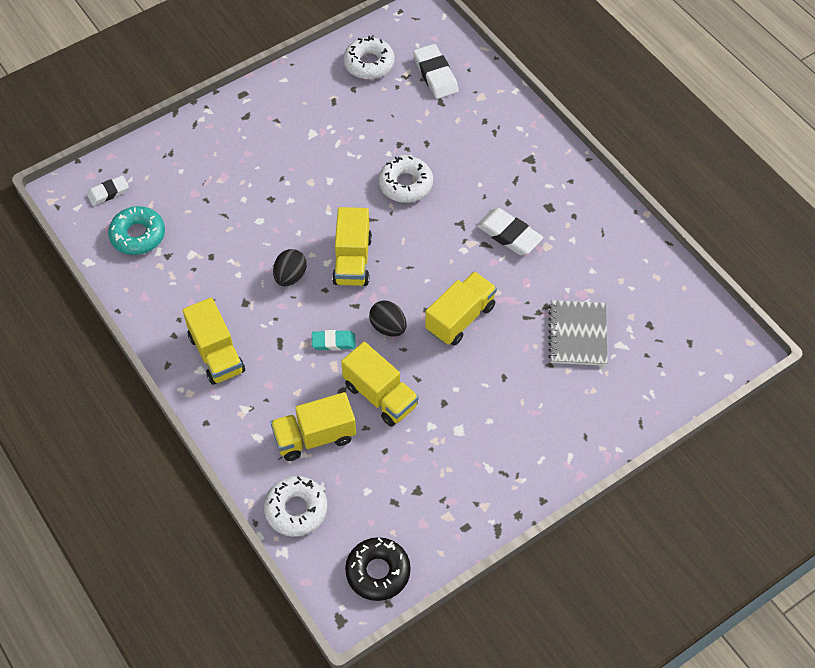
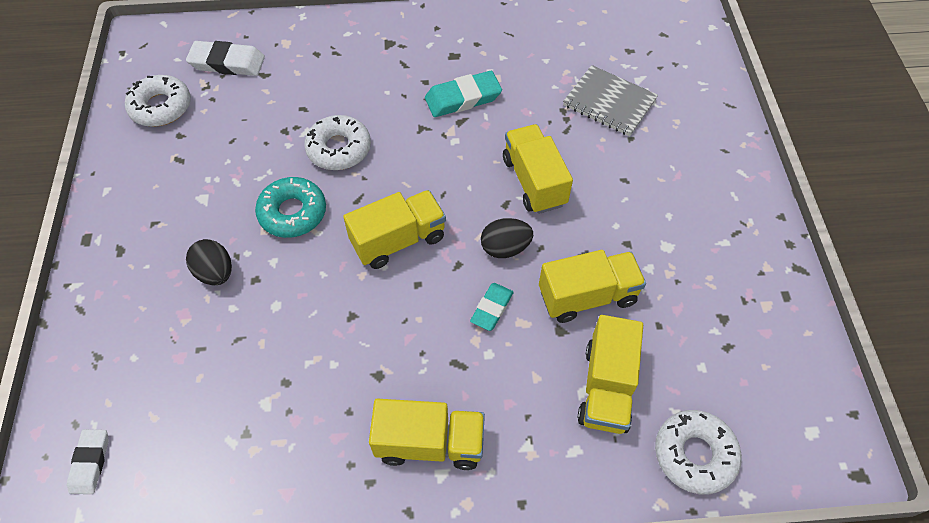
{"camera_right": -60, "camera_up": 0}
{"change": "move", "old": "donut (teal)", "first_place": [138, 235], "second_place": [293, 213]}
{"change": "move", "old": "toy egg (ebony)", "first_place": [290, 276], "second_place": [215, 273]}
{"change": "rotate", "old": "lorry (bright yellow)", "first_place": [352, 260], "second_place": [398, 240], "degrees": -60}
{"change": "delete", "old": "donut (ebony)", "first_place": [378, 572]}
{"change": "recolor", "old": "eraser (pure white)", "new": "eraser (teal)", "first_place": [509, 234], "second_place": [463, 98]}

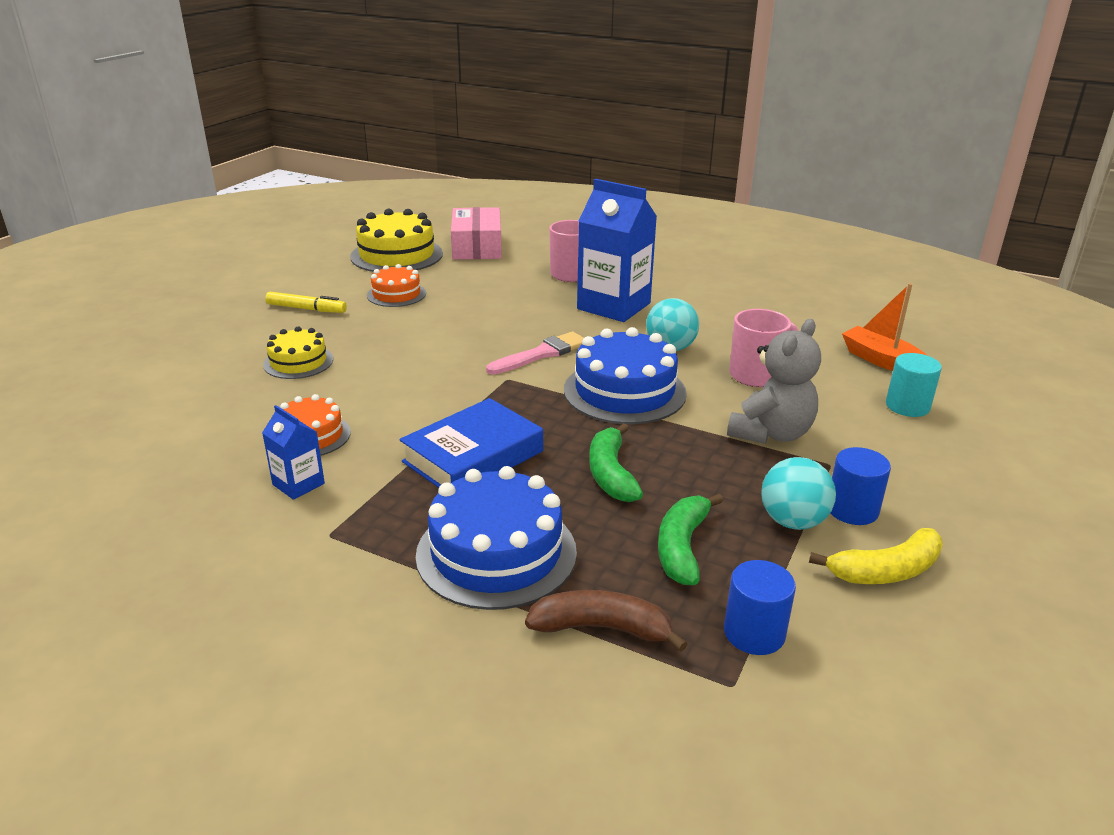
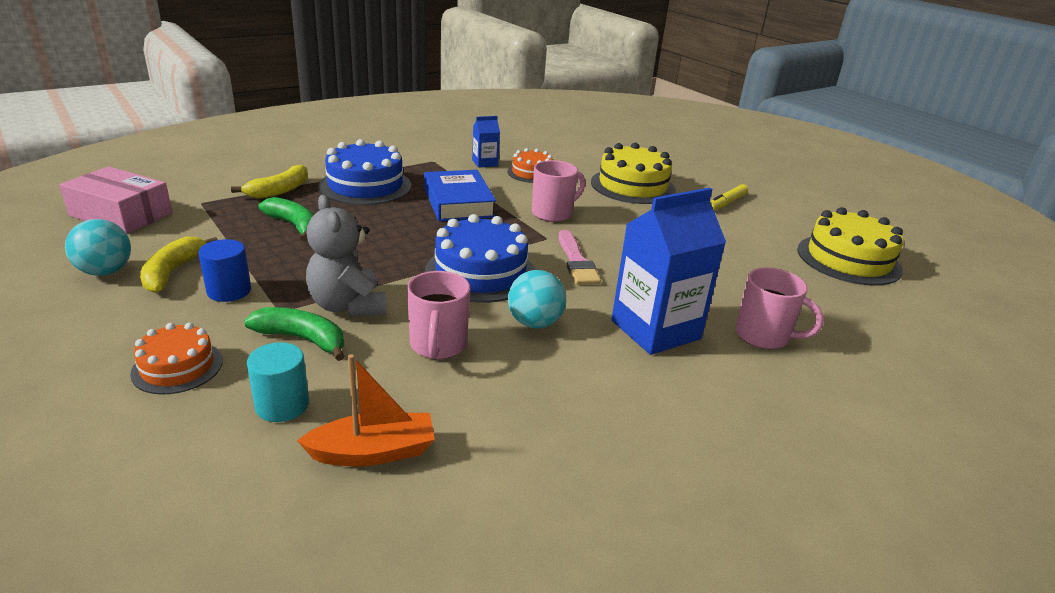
{"camera_right": 115, "camera_up": 0}
{"change": "resize", "old": "gateau (bright yellow)", "first_place": [298, 362], "second_place": [633, 186], "factor": 1.72}
{"change": "move", "old": "gateau (bright orange)", "first_place": [396, 294], "second_place": [177, 367]}
{"change": "move", "old": "parcel (rose-pink)", "first_place": [477, 246], "second_place": [121, 214]}
{"change": "recolor", "old": "banana (dark brown)", "new": "banana (bright yellow)", "first_place": [602, 628], "second_place": [279, 190]}
{"change": "move", "old": "banana (emerald)", "first_place": [610, 474], "second_place": [302, 339]}
{"change": "delete", "old": "solid cylinder (blue)", "first_place": [754, 633]}
{"change": "move", "old": "sphere (teal)", "first_place": [792, 521], "second_place": [105, 271]}
{"change": "insert", "new": "mug (rose-pink)", "second_place": [553, 213]}

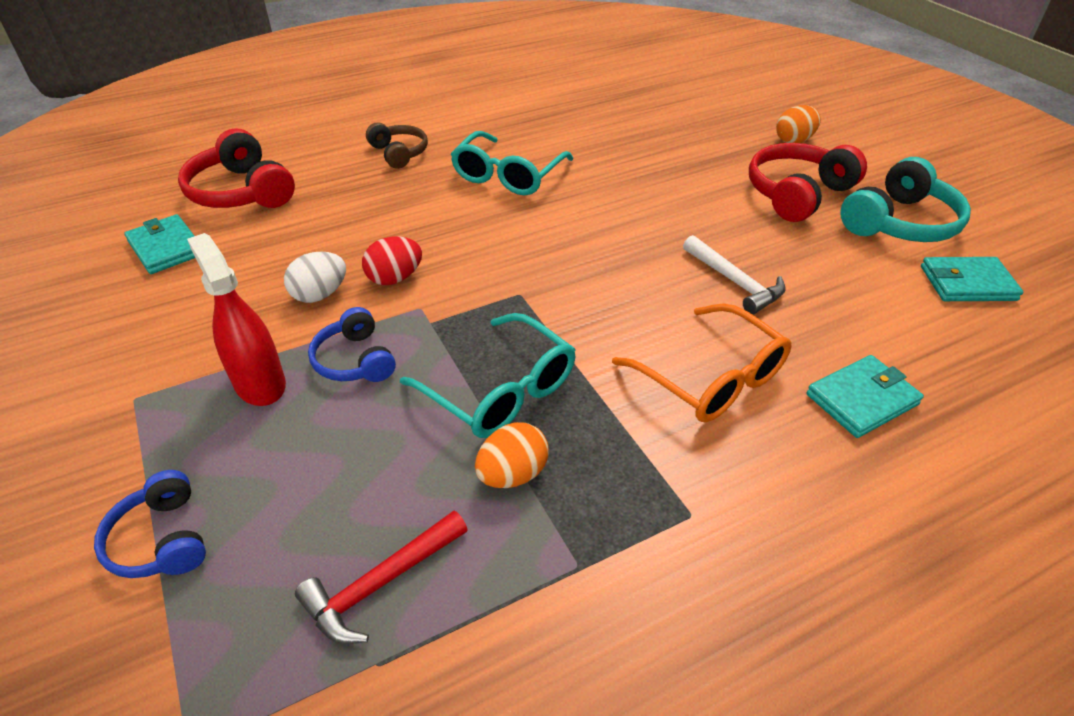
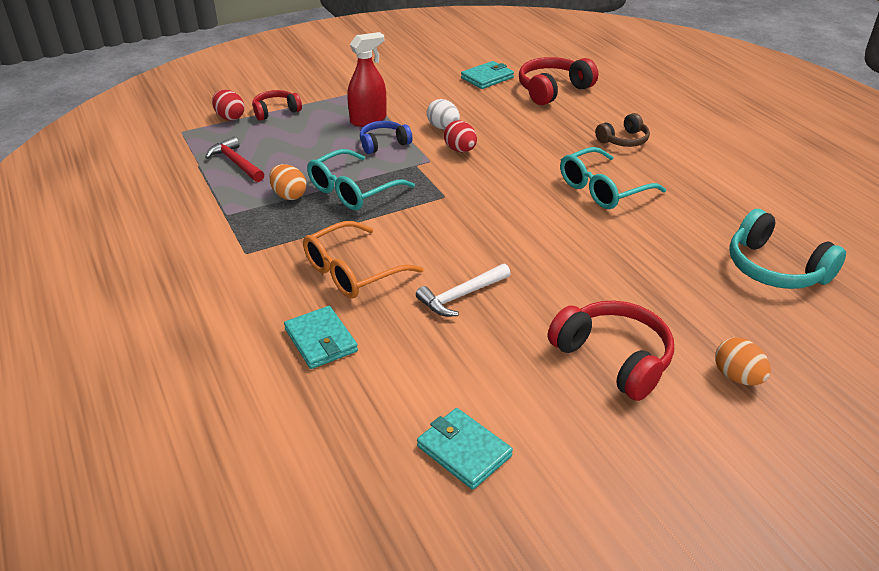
{"camera_right": 90, "camera_up": -5}
{"change": "recolor", "old": "over-ear headphones (blue)", "new": "over-ear headphones (red)", "first_place": [161, 540], "second_place": [276, 111]}
{"change": "rotate", "old": "spectacles (teal)", "first_place": [508, 175], "second_place": [603, 189], "degrees": -60}
{"change": "move", "old": "over-ear headphones (teal)", "first_place": [899, 223], "second_place": [775, 268]}
{"change": "rotate", "old": "wallet (teal)", "first_place": [967, 283], "second_place": [464, 451], "degrees": -45}
{"change": "insert", "new": "toy egg (red)", "second_place": [230, 117]}

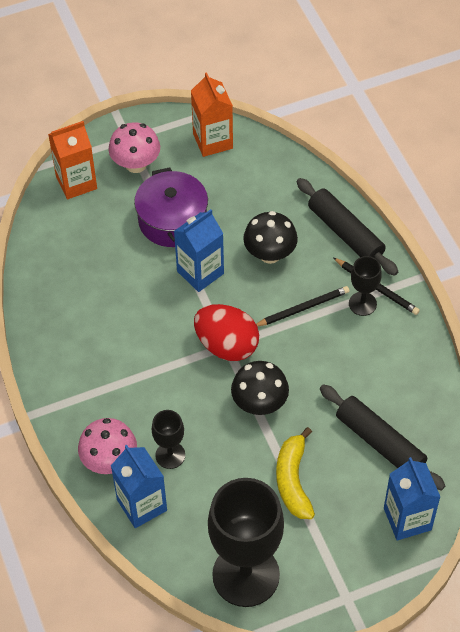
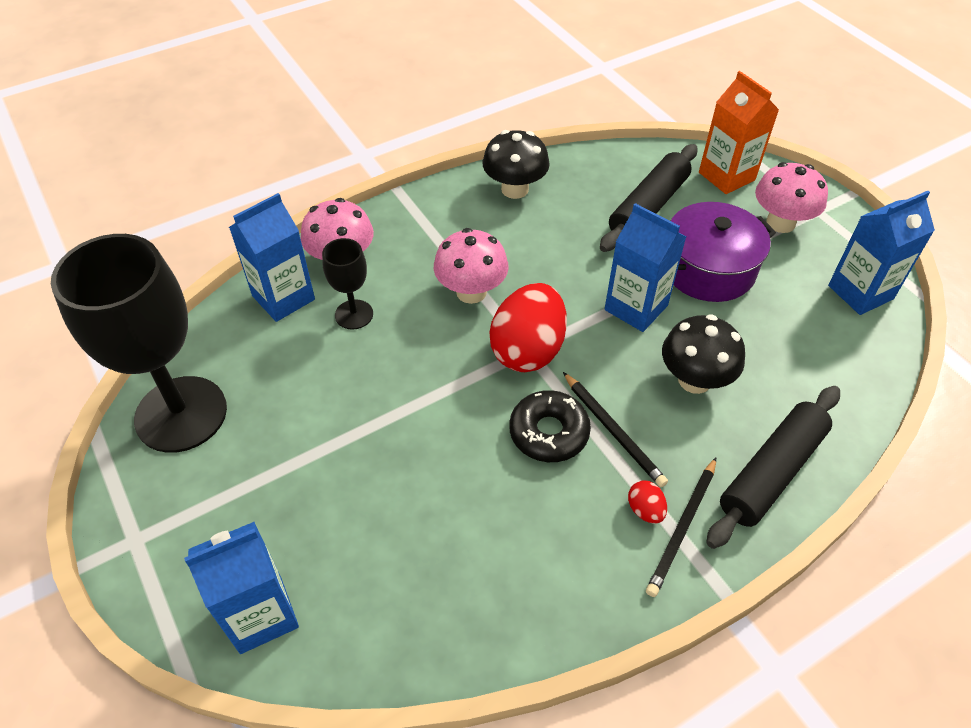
{"camera_right": 80, "camera_up": -5}
{"change": "recolor", "old": "milk carton (bright orange)", "new": "milk carton (blue)", "first_place": [213, 141], "second_place": [860, 292]}
{"change": "move", "old": "fungus (ebony)", "first_place": [259, 403], "second_place": [515, 189]}
{"change": "delete", "old": "banana (bright yellow)", "first_place": [293, 480]}
{"change": "move", "old": "dough roller (ebony)", "first_place": [379, 443], "second_place": [648, 207]}
{"change": "replace", "old": "chalice (ebony)", "new": "toy egg (red)", "first_place": [362, 304], "second_place": [645, 510]}
{"change": "insert", "new": "fungus (rose-pink)", "second_place": [471, 292]}
{"change": "insert", "new": "donut (ebony)", "second_place": [549, 432]}

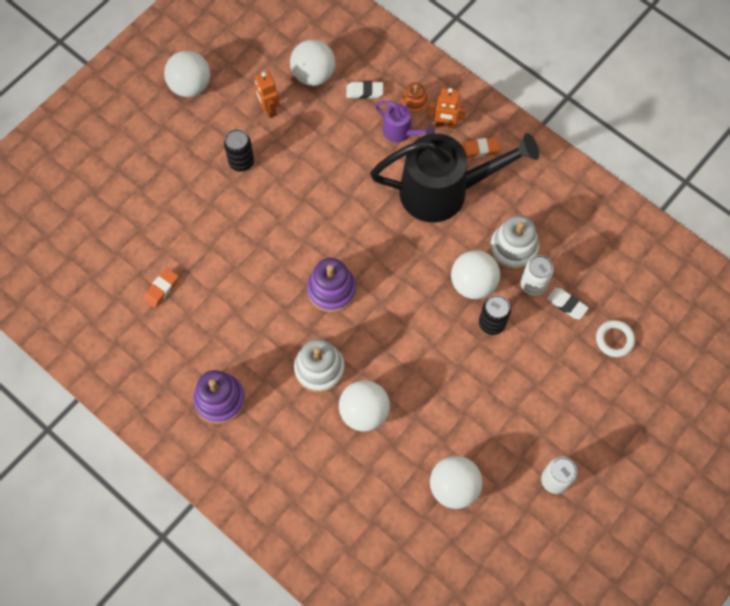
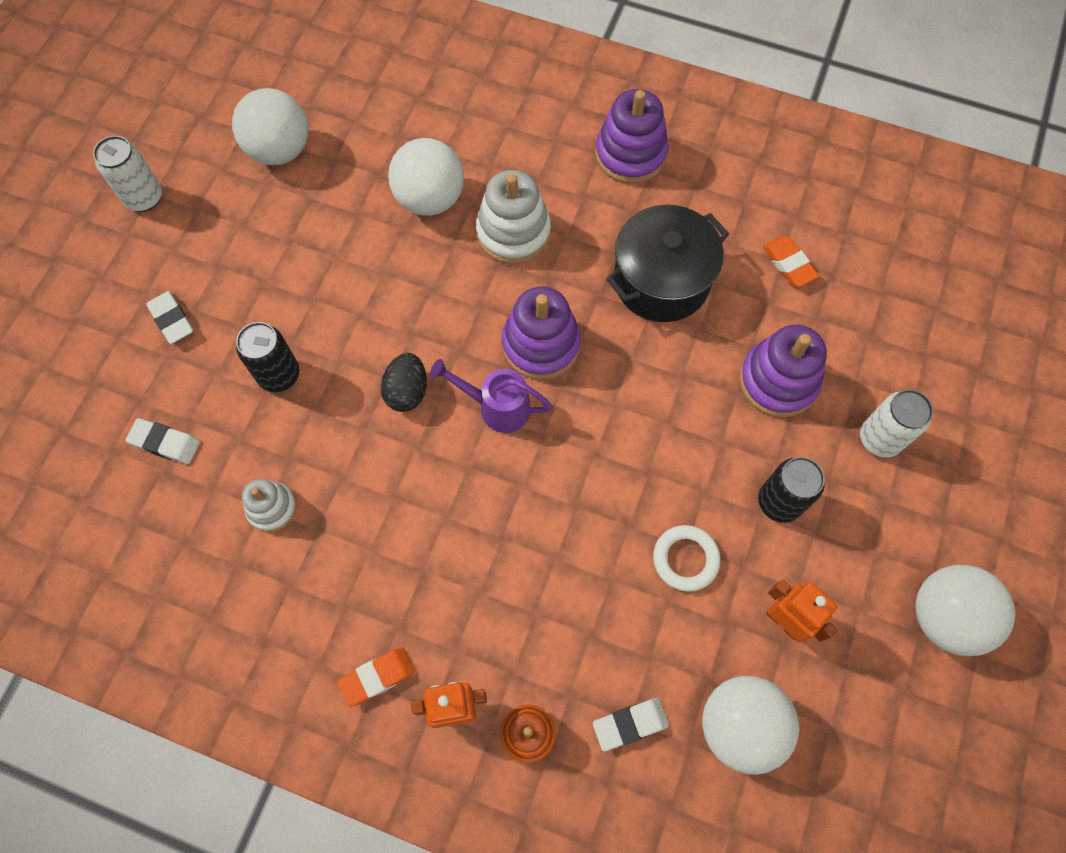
{"camera_right": 160, "camera_up": 0}
{"change": "rotate", "old": "eraser (bright orange)", "first_place": [161, 289], "second_place": [788, 264], "degrees": -45}
{"change": "delete", "old": "watering can (ebony)", "first_place": [444, 191]}
{"change": "move", "old": "watering can (violet)", "first_place": [401, 132], "second_place": [497, 407]}
{"change": "delete", "old": "sphere (pure white)", "first_place": [473, 283]}
{"change": "resize", "old": "stacking rings (pure white)", "first_place": [513, 248], "second_place": [272, 508], "factor": 0.6}
{"change": "move", "old": "tin (pure white)", "first_place": [533, 285], "second_place": [879, 438]}
{"change": "move", "old": "torus (pure white)", "first_place": [614, 339], "second_place": [685, 559]}
{"change": "insert", "new": "eraser (pure white)", "second_place": [172, 320]}
{"change": "insert", "new": "toy egg (ebony)", "second_place": [407, 391]}
{"change": "insert", "new": "cooking pot (ebony)", "second_place": [661, 281]}
{"change": "insert", "new": "stacking rings (violet)", "second_place": [778, 381]}

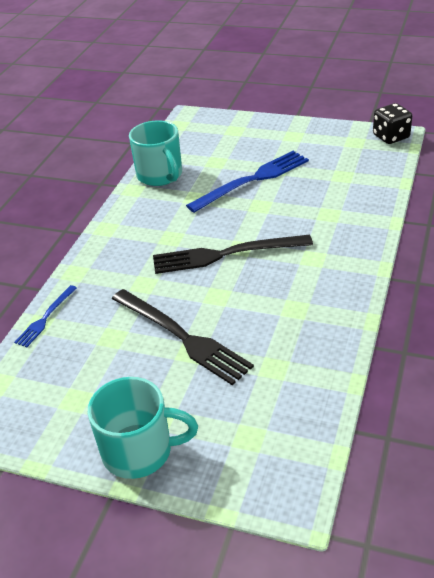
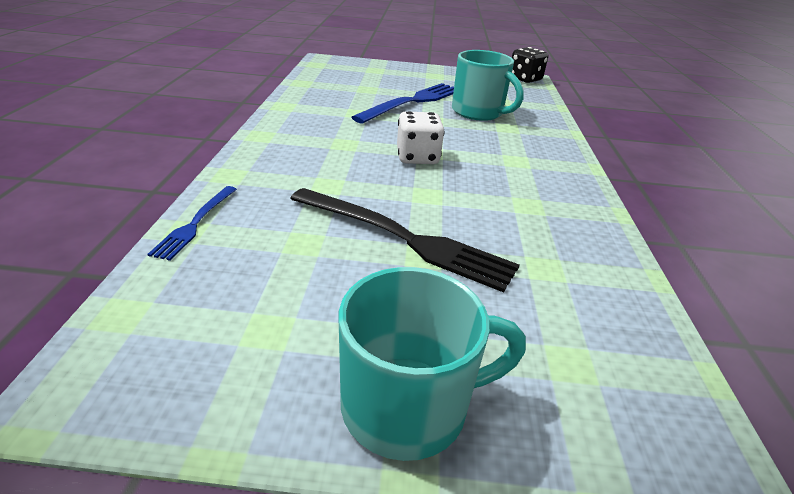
{"camera_right": -20, "camera_up": -5}
{"change": "move", "old": "mug (teal)", "first_place": [160, 175], "second_place": [478, 112]}
{"change": "replace", "old": "dinner fork (ebony)", "new": "game die (pure white)", "first_place": [226, 254], "second_place": [417, 157]}

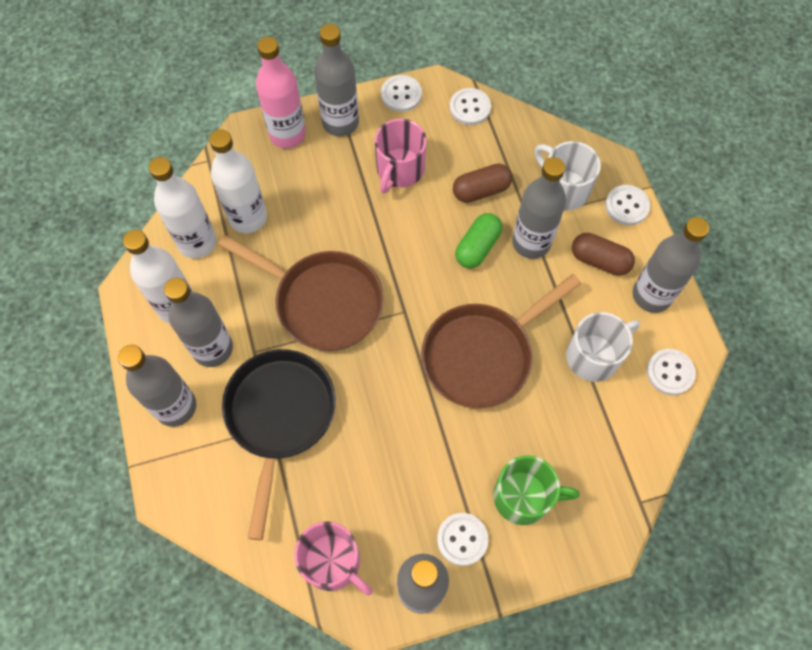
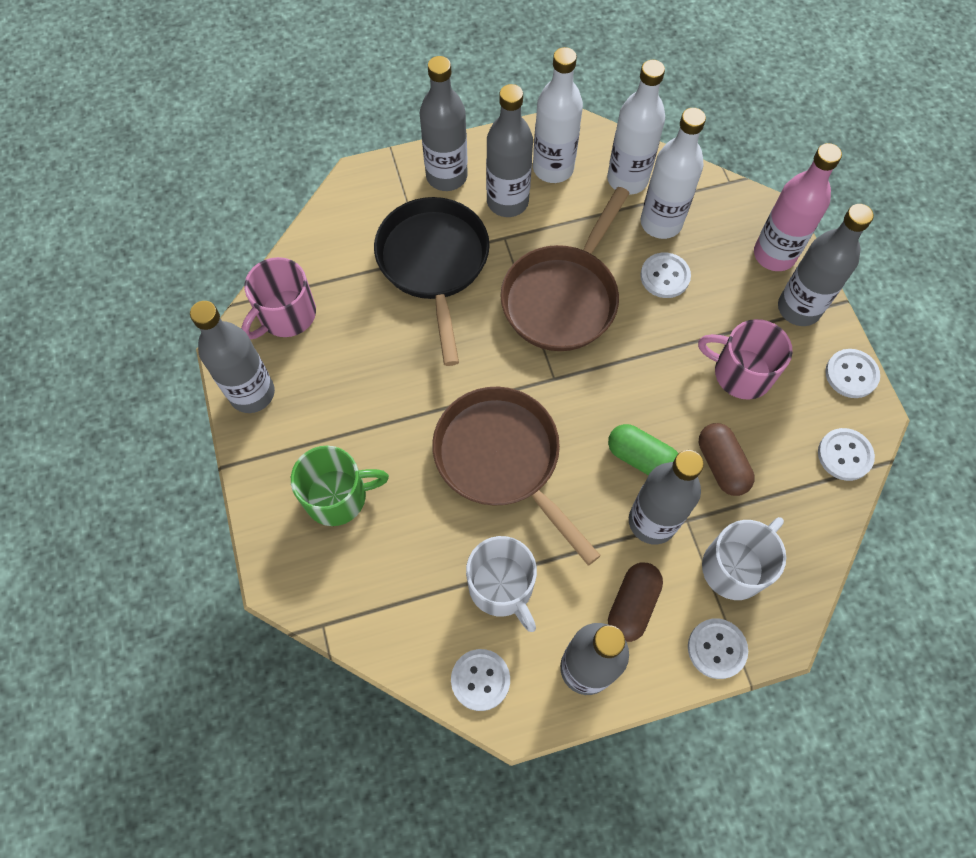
{"camera_right": 90, "camera_up": 0}
{"change": "rotate", "old": "skillet (ebony)", "first_place": [280, 417], "second_place": [434, 263], "degrees": -105}
{"change": "move", "old": "sewing button (pure white)", "first_place": [462, 539], "second_place": [665, 276]}
{"change": "rotate", "old": "mug (emerald)", "first_place": [523, 497], "second_place": [337, 496], "degrees": -105}

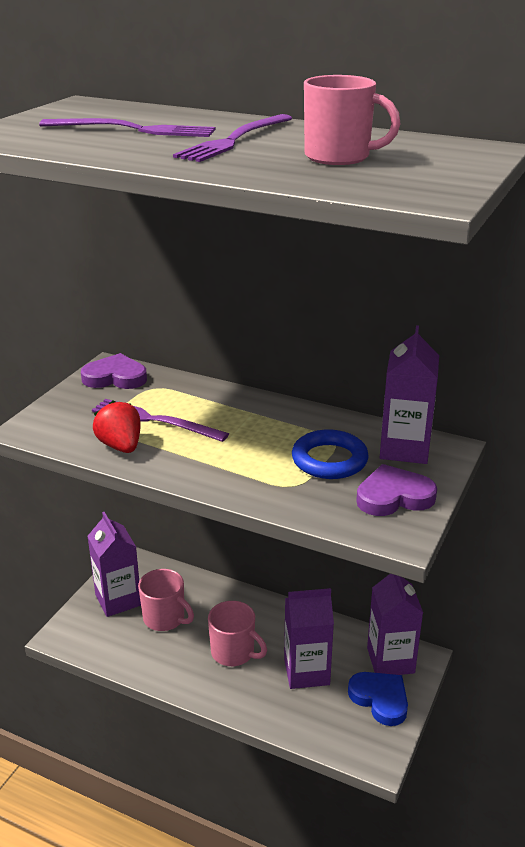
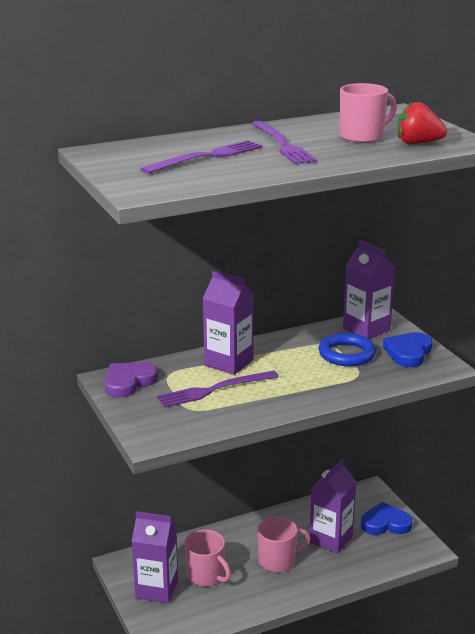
{"camera_right": -50, "camera_up": -5}
{"change": "move", "old": "toy strawberry (red)", "first_place": [121, 446], "second_place": [418, 143]}
{"change": "rotate", "old": "mug (rose-pink)", "first_place": [165, 618], "second_place": [206, 576], "degrees": 60}
{"change": "recolor", "old": "heart shape (violet)", "new": "heart shape (blue)", "first_place": [394, 496], "second_place": [408, 352]}
{"change": "move", "old": "milk carton (violet)", "first_place": [390, 660], "second_place": [228, 363]}

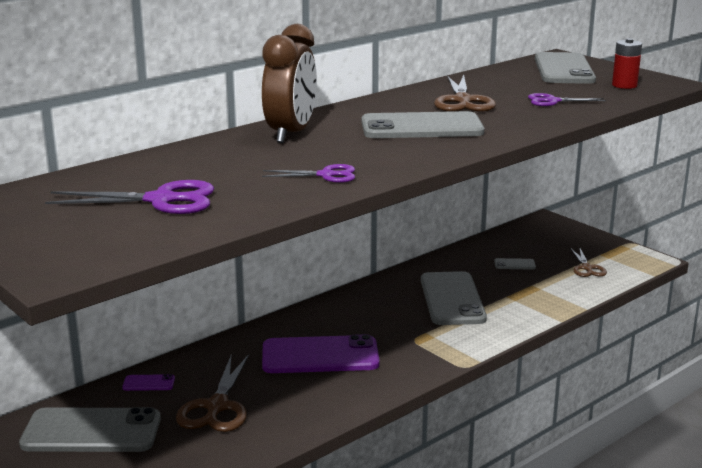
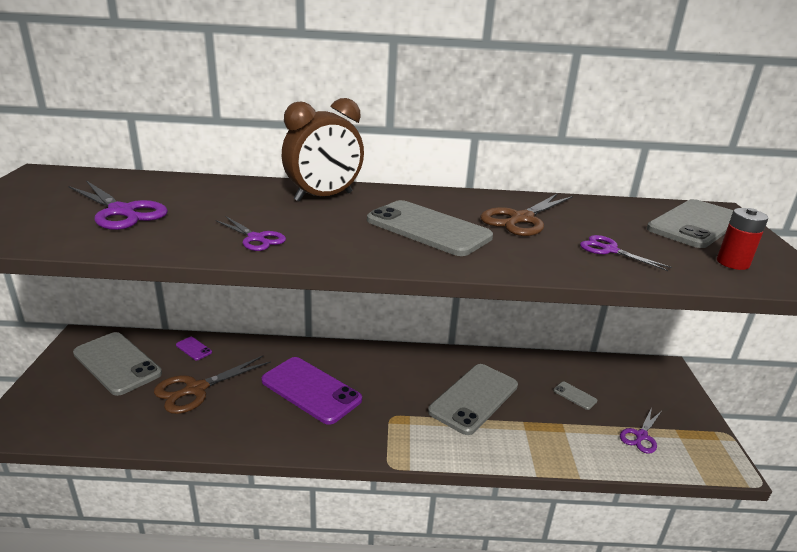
{"camera_right": 40, "camera_up": 5}
{"change": "recolor", "old": "shears (dark brown)", "new": "shears (violet)", "first_place": [587, 268], "second_place": [641, 436]}

